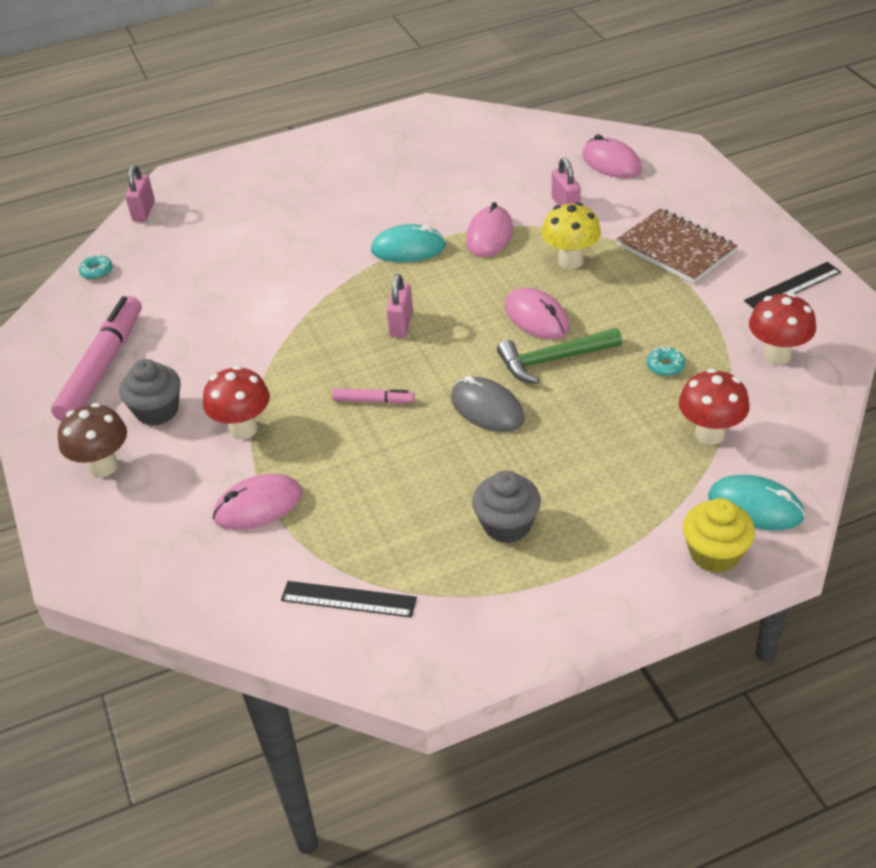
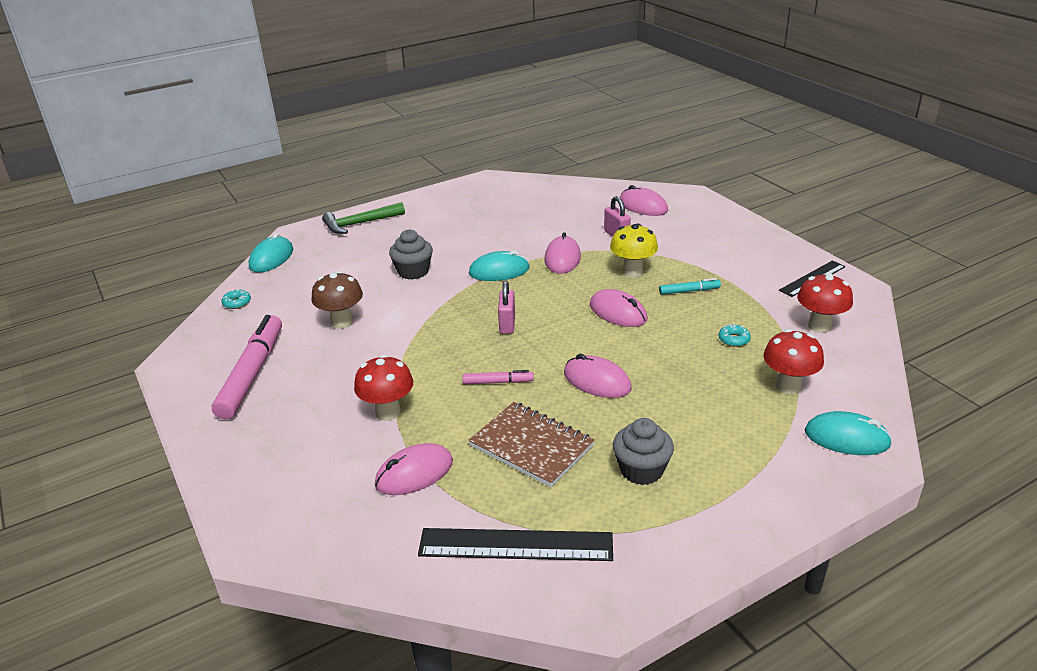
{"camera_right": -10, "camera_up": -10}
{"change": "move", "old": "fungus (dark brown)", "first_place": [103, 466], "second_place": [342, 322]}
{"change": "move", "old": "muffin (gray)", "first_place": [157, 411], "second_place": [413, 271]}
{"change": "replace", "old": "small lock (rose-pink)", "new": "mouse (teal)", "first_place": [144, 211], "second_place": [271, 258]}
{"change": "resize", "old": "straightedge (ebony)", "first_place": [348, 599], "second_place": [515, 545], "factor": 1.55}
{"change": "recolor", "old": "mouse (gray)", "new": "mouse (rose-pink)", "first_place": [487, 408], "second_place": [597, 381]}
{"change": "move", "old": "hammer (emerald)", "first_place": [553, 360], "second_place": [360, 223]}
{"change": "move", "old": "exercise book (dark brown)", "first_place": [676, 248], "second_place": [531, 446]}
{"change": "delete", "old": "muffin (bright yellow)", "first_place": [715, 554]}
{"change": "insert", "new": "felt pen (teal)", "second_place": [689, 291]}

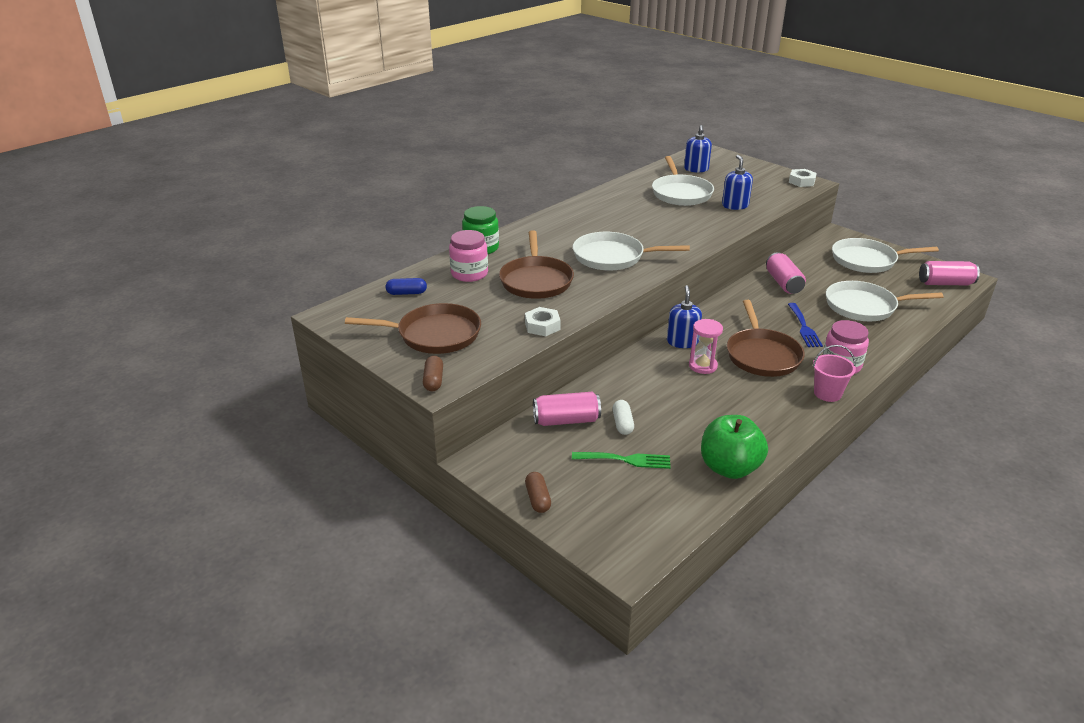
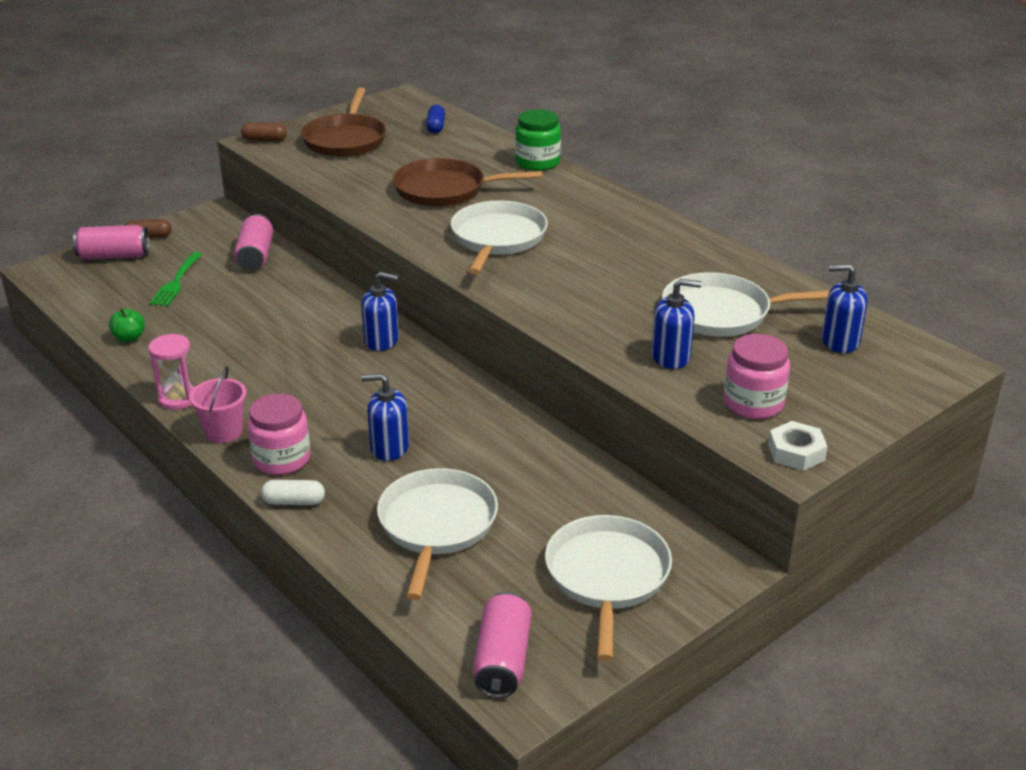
{"camera_right": 95, "camera_up": 0}
{"change": "move", "old": "preserve jar (rose-pink)", "first_place": [469, 274], "second_place": [753, 403]}
{"change": "delete", "old": "hex nut (pure white)", "first_place": [542, 326]}
{"change": "move", "old": "capsule (pure white)", "first_place": [622, 424], "second_place": [294, 502]}
{"change": "move", "old": "sand timer (rose-pink)", "first_place": [703, 366], "second_place": [178, 399]}
{"change": "resize", "old": "apple fruit (emerald)", "first_place": [729, 468], "second_place": [129, 338], "factor": 0.48}
{"change": "delete", "old": "skillet (dark brown)", "first_place": [762, 355]}
{"change": "move", "old": "tin (rose-pink)", "first_place": [783, 283], "second_place": [114, 256]}
{"change": "replace", "old": "dinner fork (blue)", "new": "soap pump (blue)", "first_place": [804, 327], "second_place": [389, 447]}

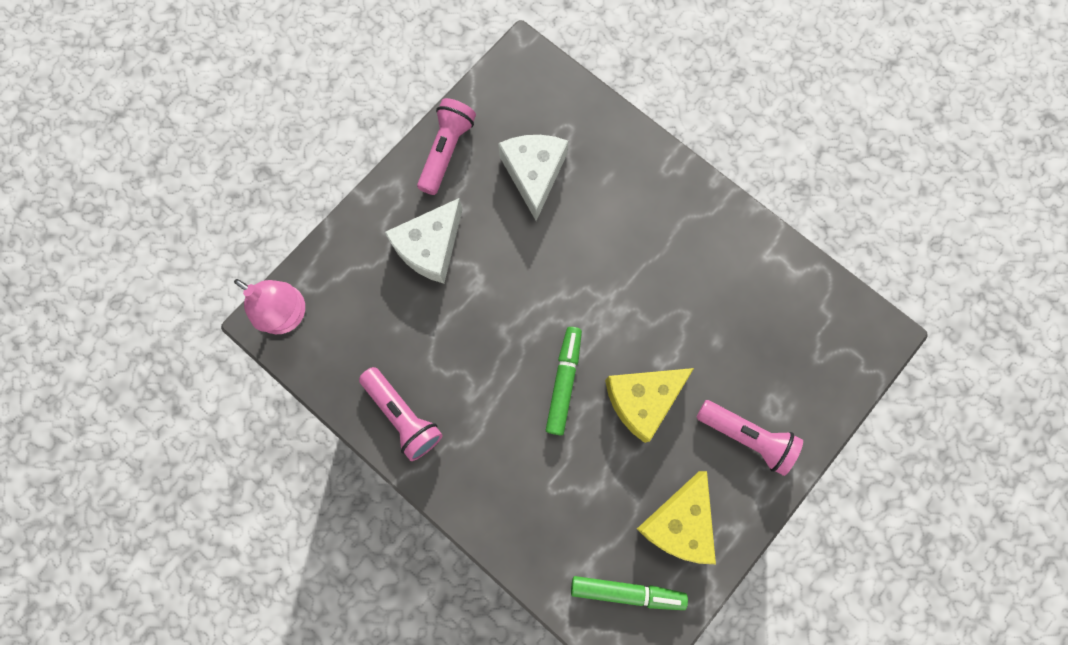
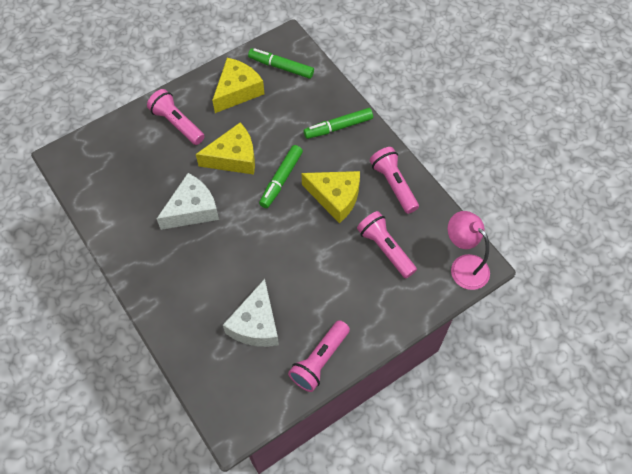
{"camera_right": -165, "camera_up": -15}
{"change": "move", "old": "cheese (pure white)", "first_place": [430, 247], "second_place": [192, 209]}
{"change": "insert", "new": "cheese (bright yellow)", "second_place": [335, 197]}
{"change": "insert", "new": "felt pen (emerald)", "second_place": [338, 127]}
{"change": "insert", "new": "flashlight (rose-pink)", "second_place": [385, 249]}

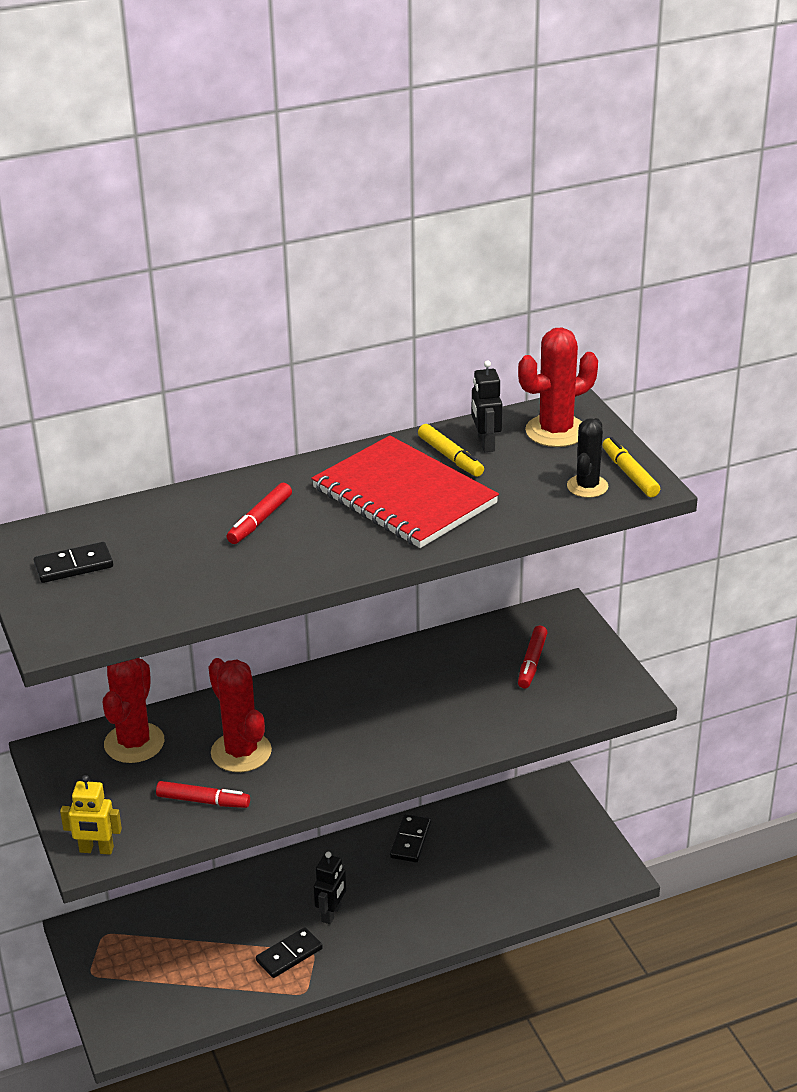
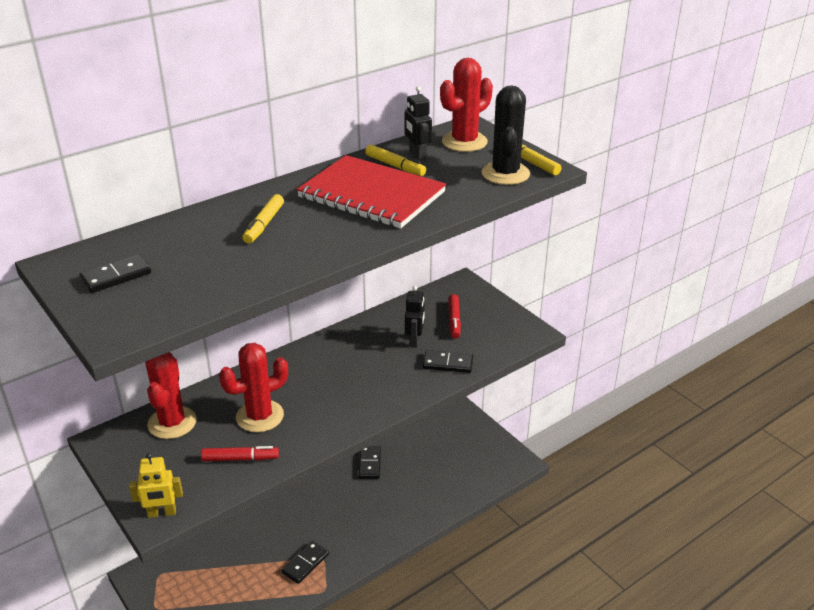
{"camera_right": -15, "camera_up": 0}
{"change": "rotate", "old": "cactus (red)", "first_place": [241, 752], "second_place": [260, 416], "degrees": -75}
{"change": "recolor", "old": "felt pen (red)", "new": "felt pen (bright yellow)", "first_place": [260, 520], "second_place": [264, 224]}
{"change": "move", "old": "robot (ebony)", "first_place": [331, 913], "second_place": [414, 341]}
{"change": "resize", "old": "cactus (ebony)", "first_place": [587, 486], "second_place": [505, 174], "factor": 1.55}
{"change": "insert", "new": "domino (ebony)", "second_place": [448, 363]}

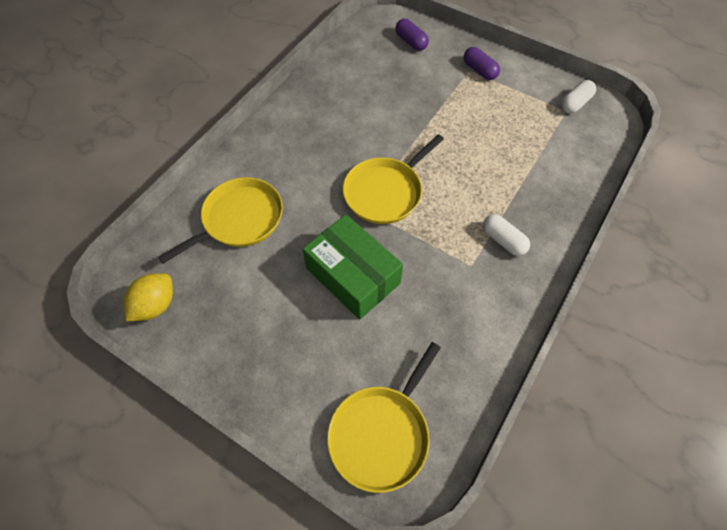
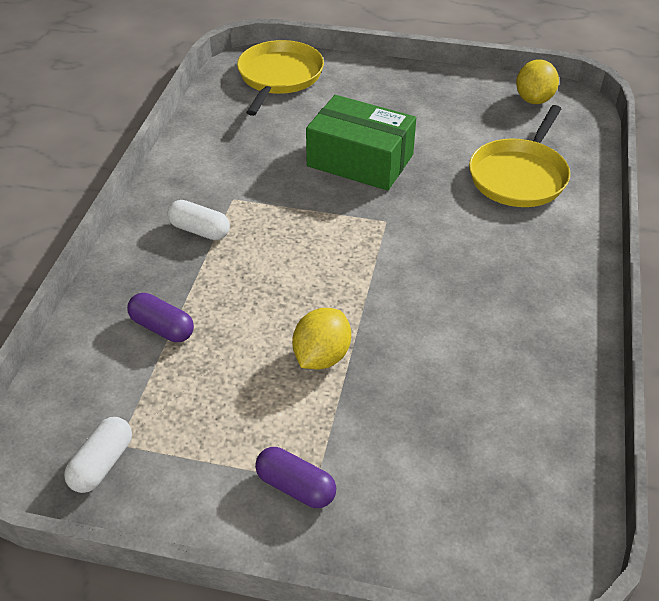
{"camera_right": 160, "camera_up": -15}
{"change": "delete", "old": "skillet (bright yellow)", "first_place": [385, 192]}
{"change": "move", "old": "capsule (violet)", "first_place": [411, 42], "second_place": [162, 328]}
{"change": "insert", "new": "toy lemon (bright yellow)", "second_place": [321, 356]}

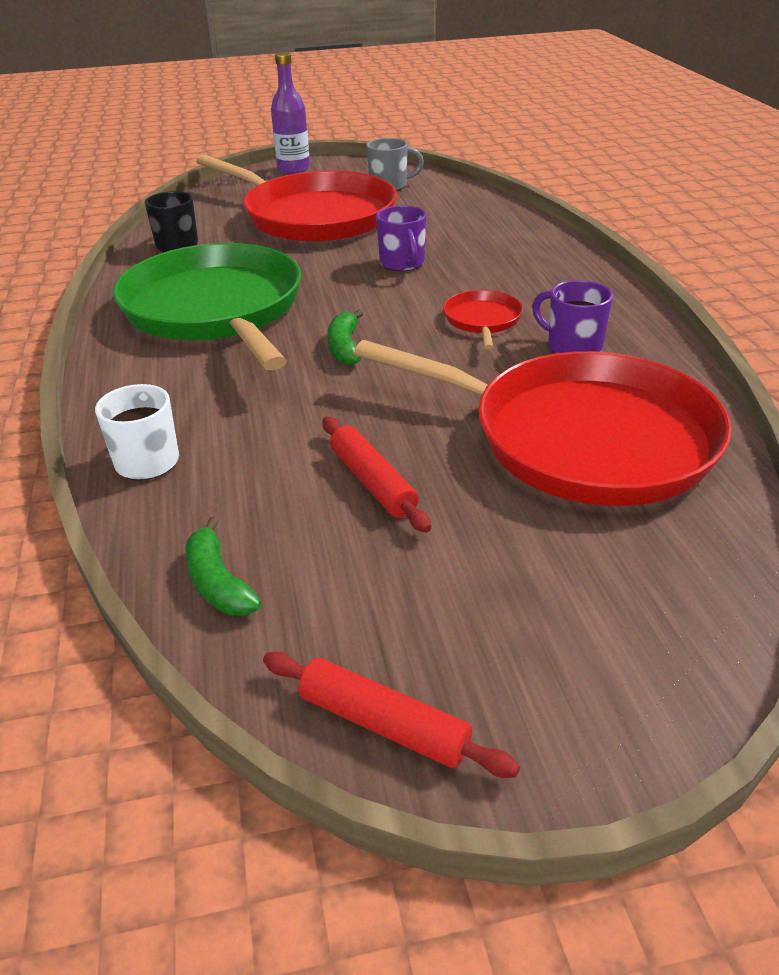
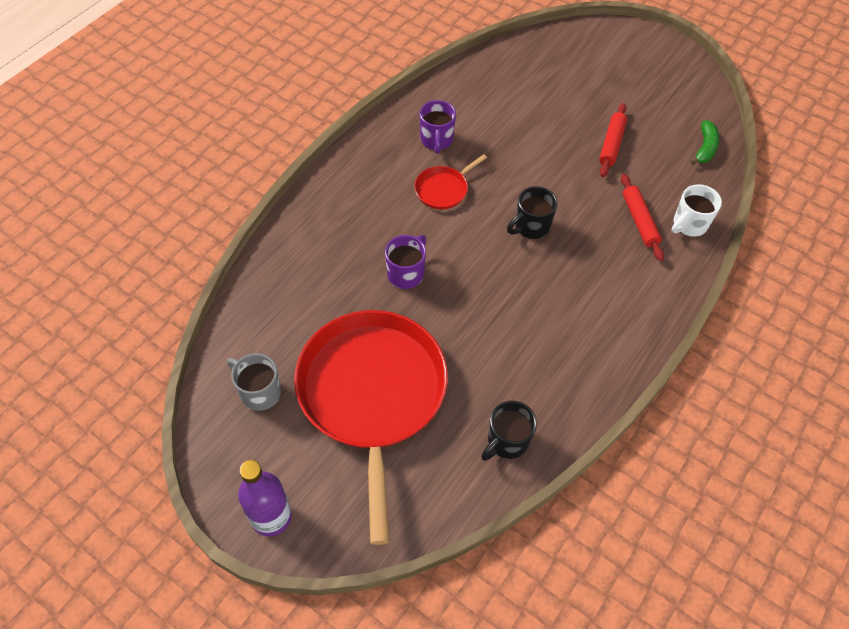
{"camera_right": -135, "camera_up": 20}
{"change": "delete", "old": "skillet (emerald)", "first_place": [215, 310]}
{"change": "move", "old": "dough roller (red)", "first_place": [384, 724], "second_place": [639, 221]}
{"change": "replace", "old": "banana (emerald)", "new": "mug (ebony)", "first_place": [345, 347], "second_place": [531, 227]}
{"change": "delete", "old": "skillet (red)", "first_place": [581, 438]}

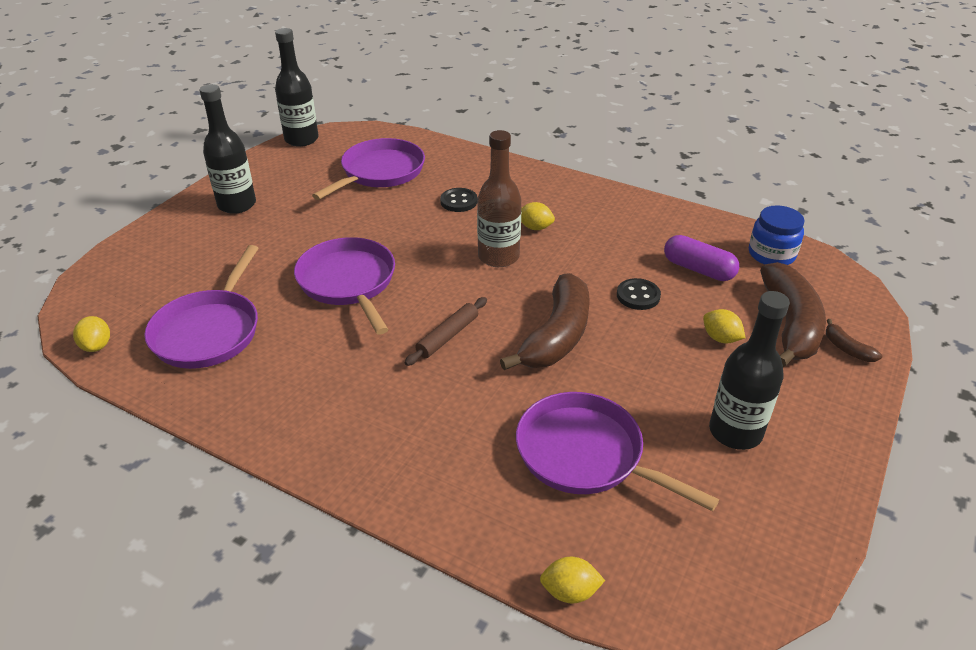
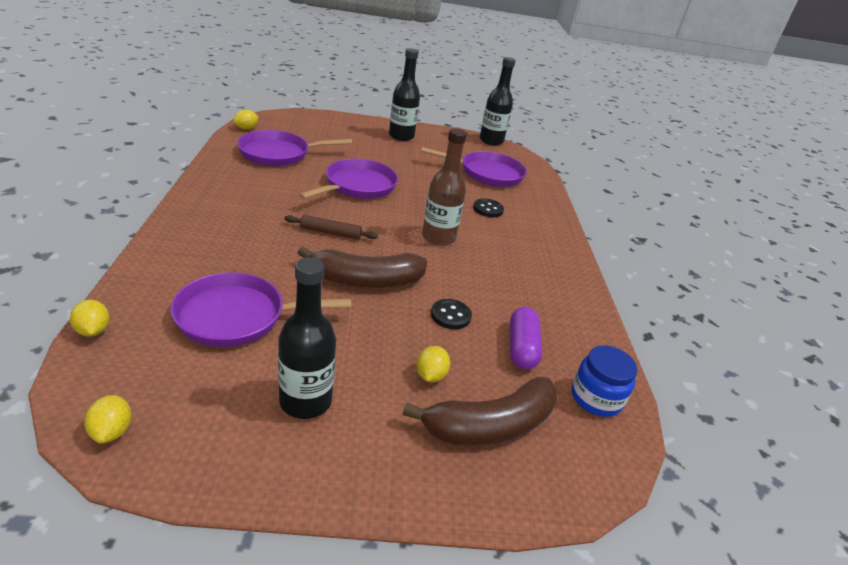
{"camera_right": 55, "camera_up": -5}
{"change": "rotate", "old": "skillet (violet)", "first_place": [586, 454], "second_place": [237, 316], "degrees": -105}
{"change": "move", "old": "toy lemon (bright yellow)", "first_place": [535, 227], "second_place": [112, 431]}
{"change": "delete", "old": "banana (dark brown)", "first_place": [847, 348]}

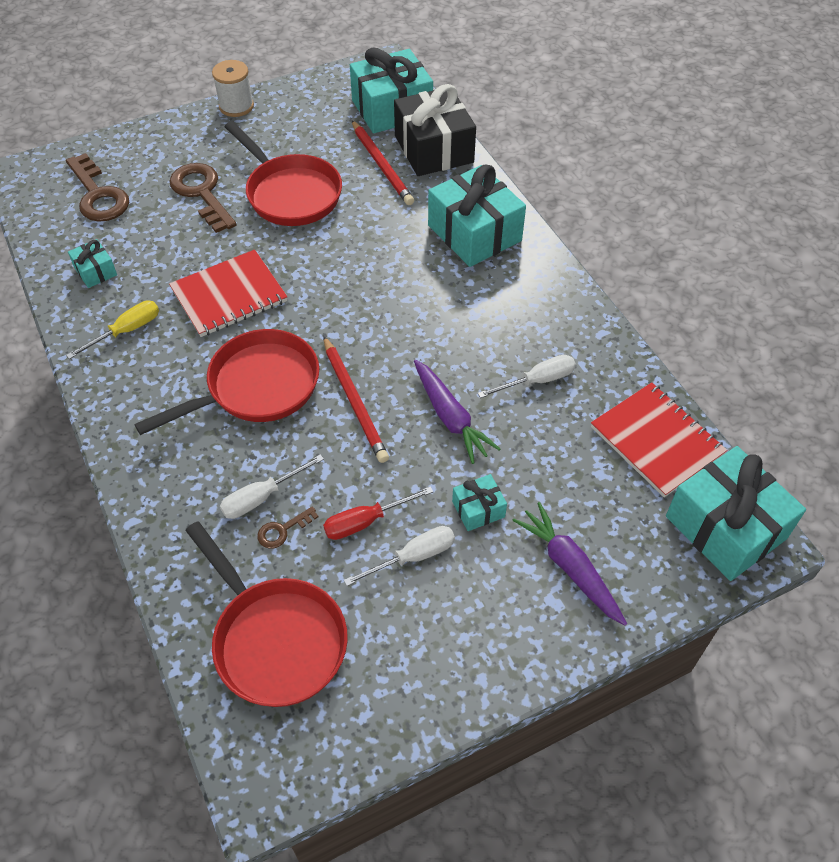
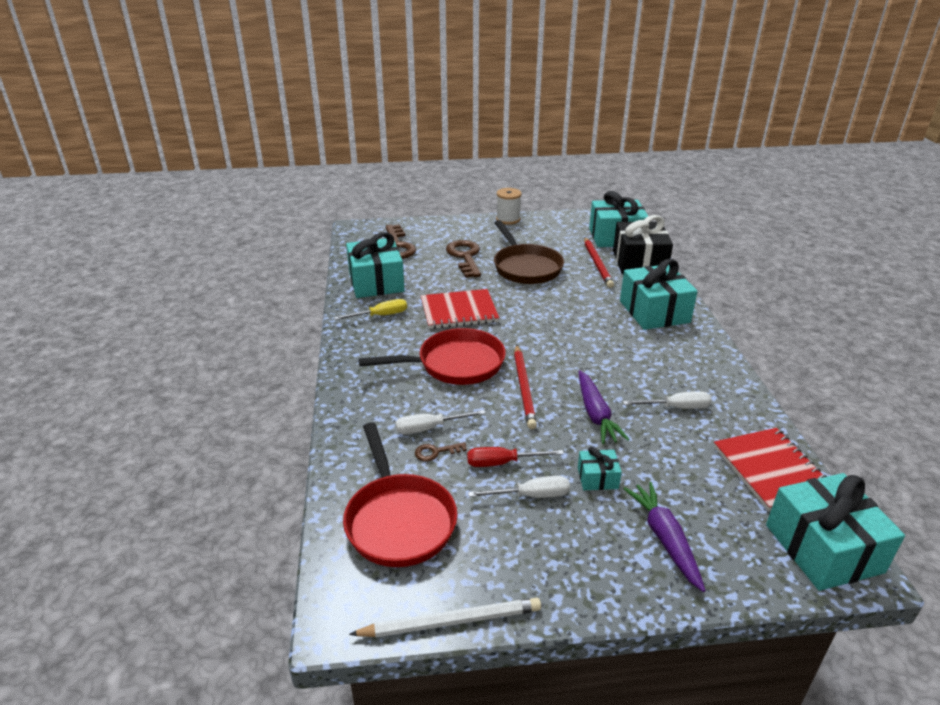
{"camera_right": 20, "camera_up": -20}
{"change": "resize", "old": "present (teal)", "first_place": [95, 271], "second_place": [376, 282], "factor": 2.14}
{"change": "recolor", "old": "skillet (red)", "new": "skillet (dark brown)", "first_place": [290, 193], "second_place": [525, 267]}
{"change": "insert", "new": "pencil (pure white)", "second_place": [451, 621]}

